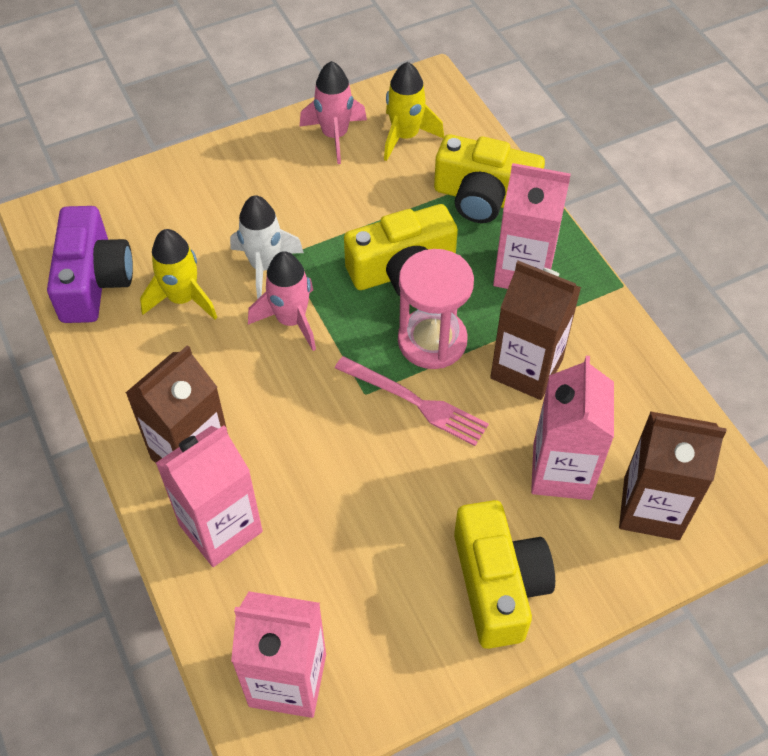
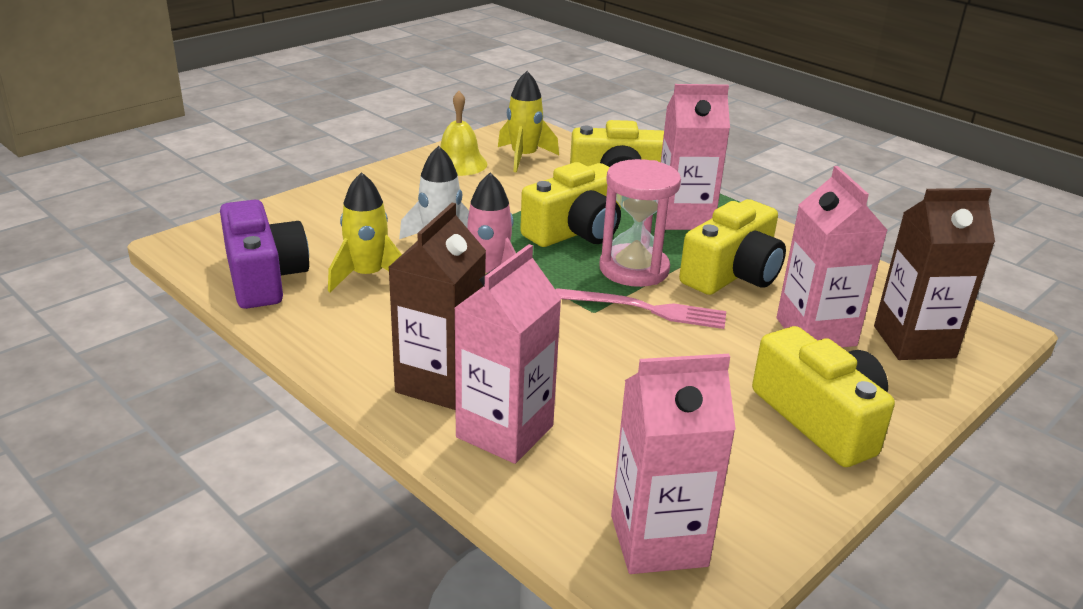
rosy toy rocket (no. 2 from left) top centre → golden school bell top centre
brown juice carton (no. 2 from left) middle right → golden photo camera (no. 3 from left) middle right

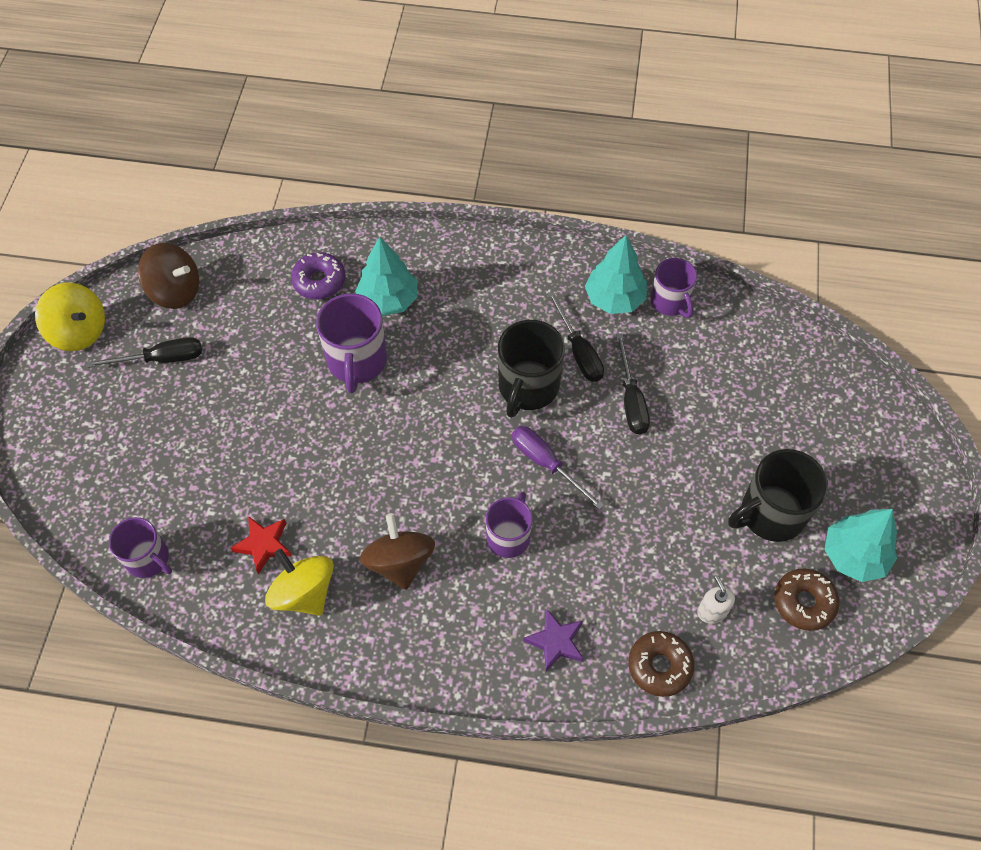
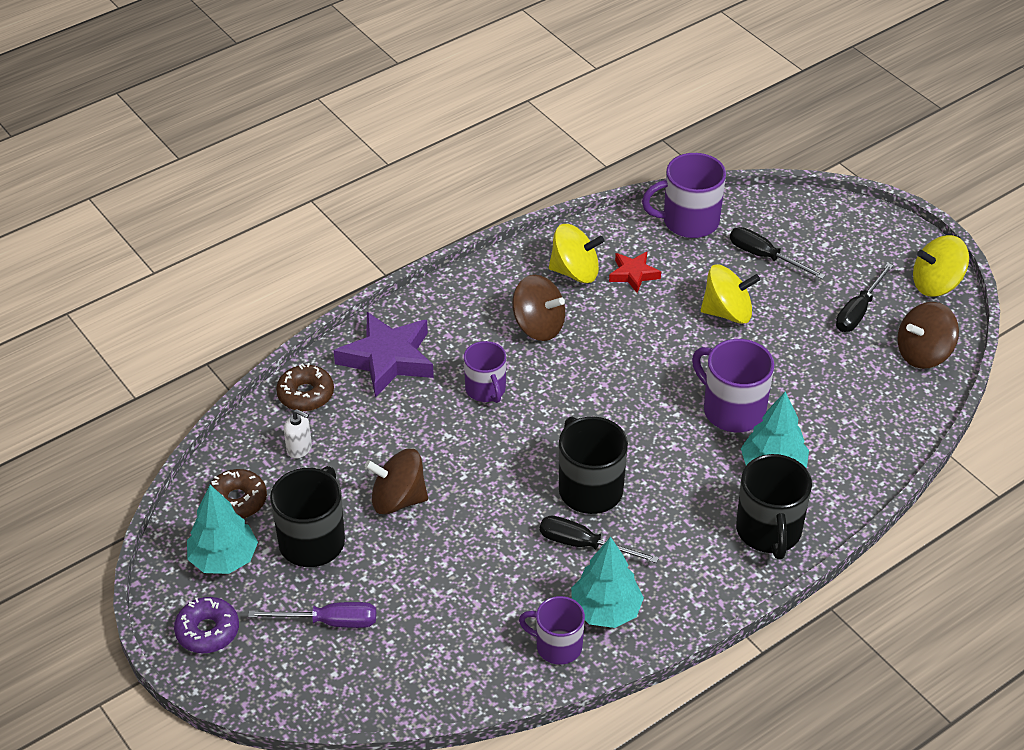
purple doughnut top left → purple doughnut bottom left, shifted
purple screwdriver centre → purple screwdriver bottom left, shifted
purple star shape bottom centre → purple star shape centre, x1.86
- → brown toy top (no. 1 from left) centre
purple coffee mug (no. 1 from left in the first image) middle left → purple coffee mug (no. 3 from left) top right, x1.51
- → golden toy top (no. 2 from left) middle right
jet-black screwdriver (no. 3 from left in the first image) centre → jet-black screwdriver (no. 2 from left) middle right, shifted
- → jet-black coffee mug (no. 3 from left) bottom right

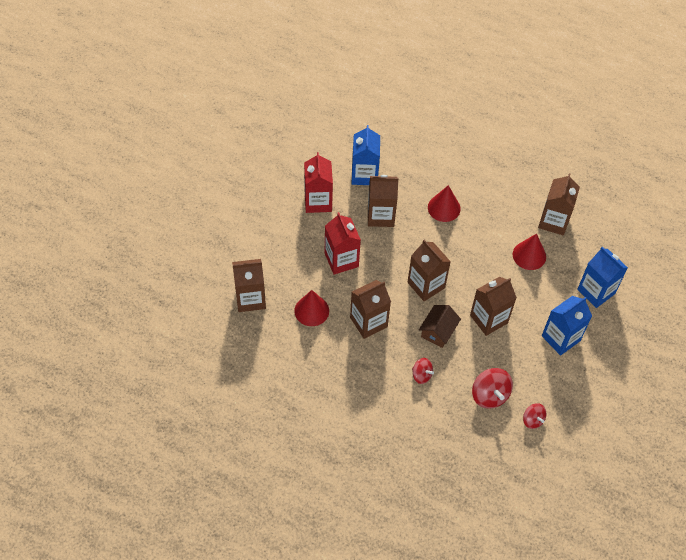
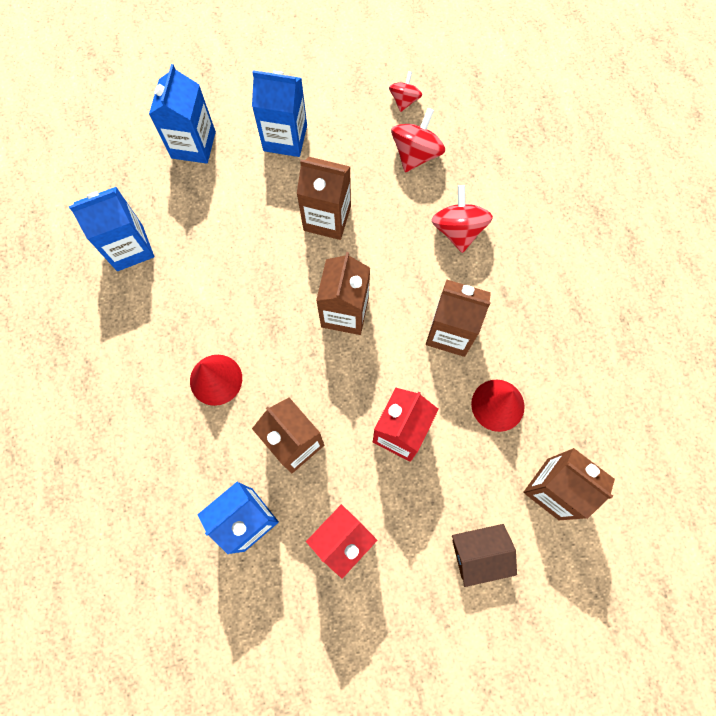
brown juice carton (no. 6 from left) middle right → cobalt juice carton (no. 1 from left) top left
crimson toy top (no. 1 from left in the first image) centre → crimson toy top (no. 3 from left) top centre, x1.63
brown house centre → brown house bottom right, shifted
crimson cone (no. 3 from left) middle right → -

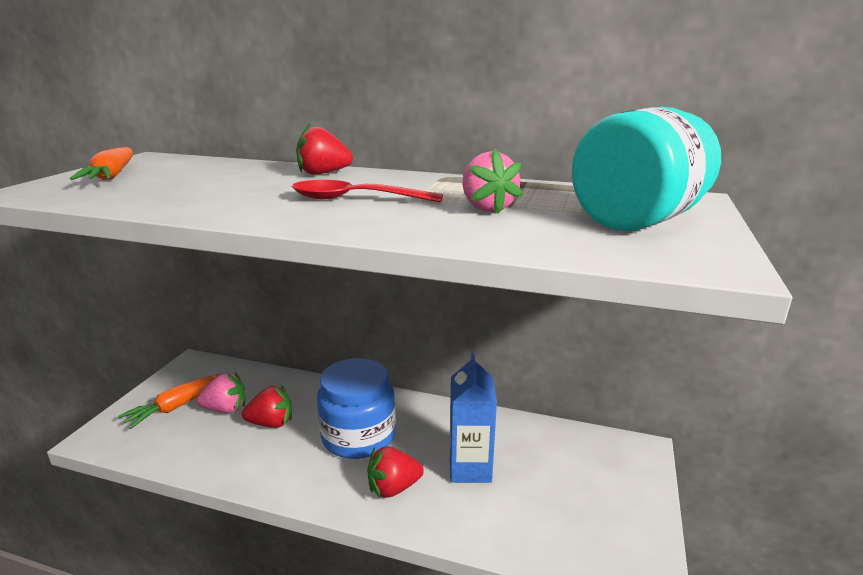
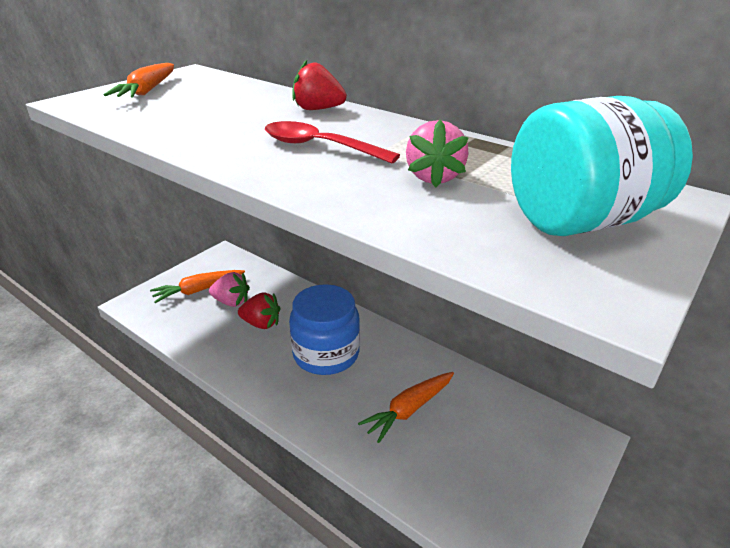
cobalt juice carton bottom centre → bright orange root vegetable (no. 3 from left) bottom centre
crimson strawberry (no. 3 from left) bottom centre → -

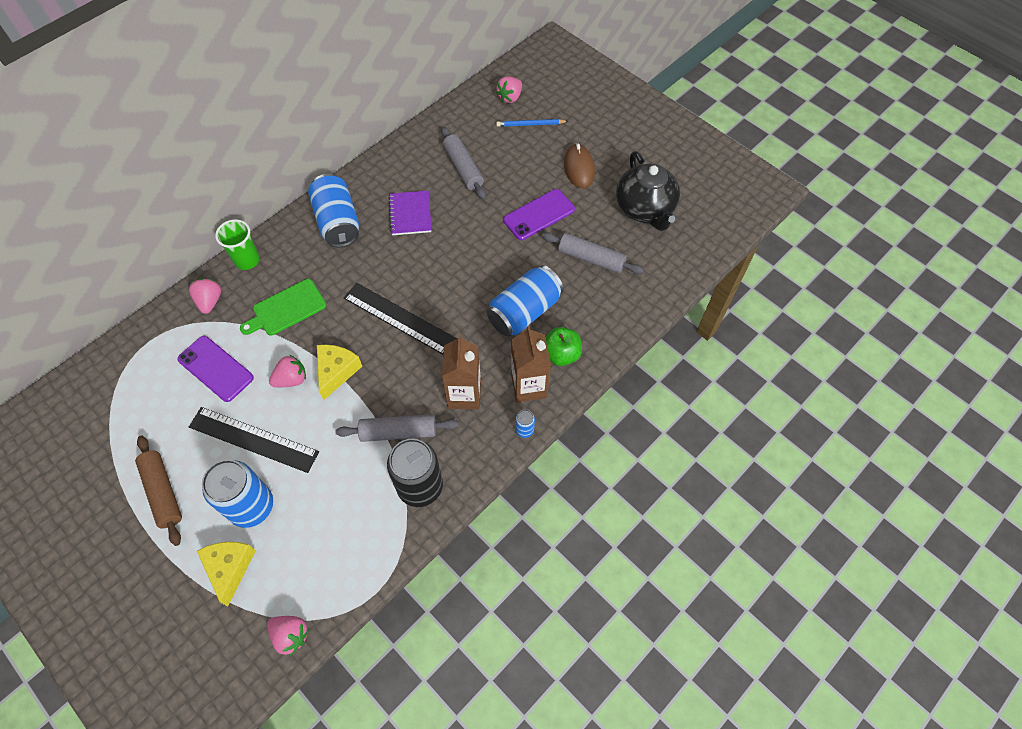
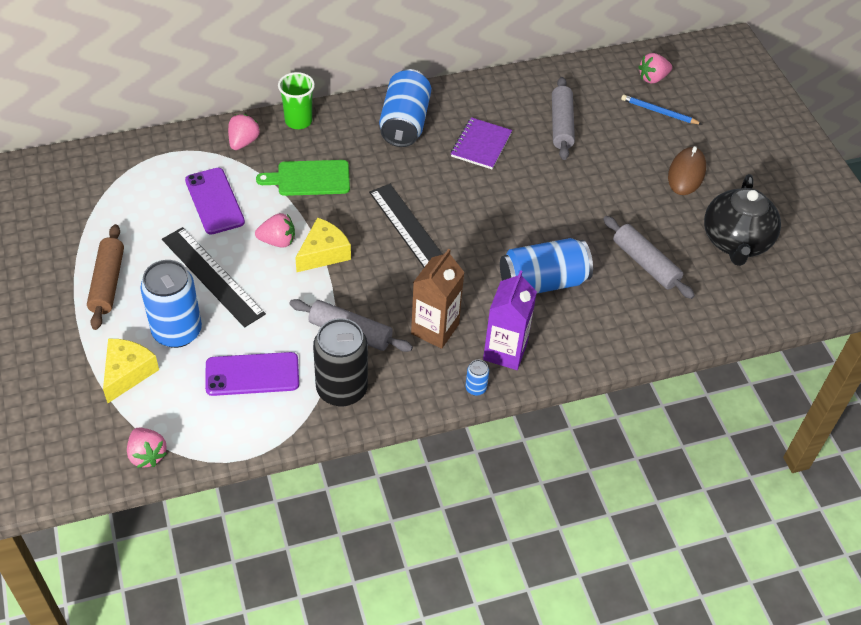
purple mobile phone (no. 2 from left) top centre → purple mobile phone (no. 2 from left) middle left, shifted
brown juice carton (no. 2 from left) centre → purple juice carton centre
leaf-green toy apple centre → -

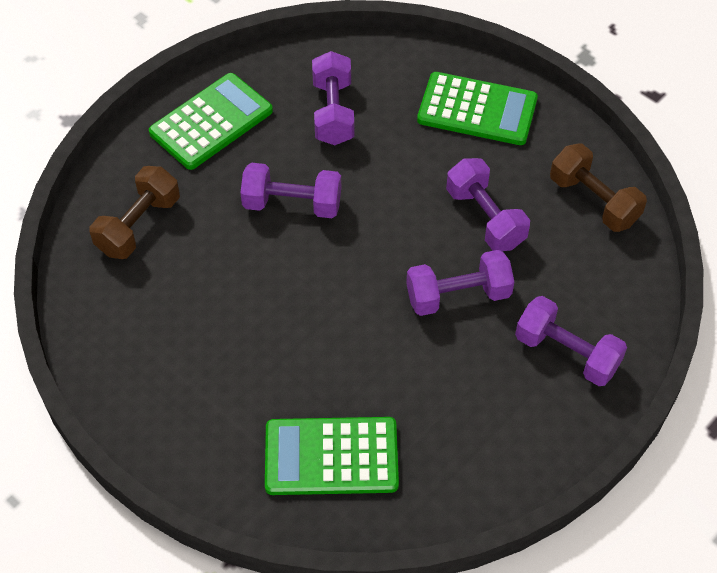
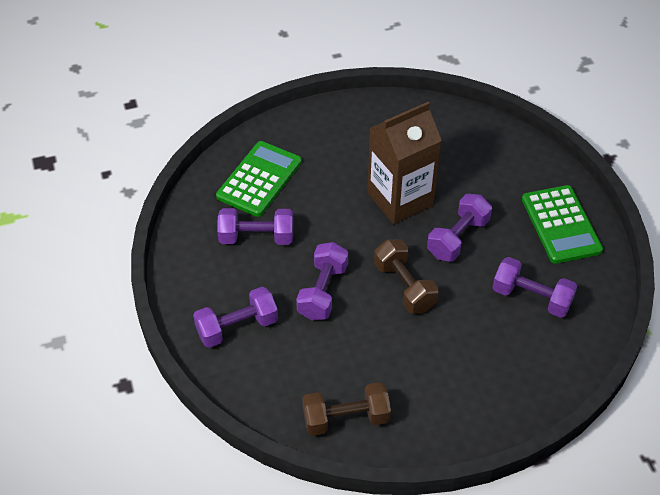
purple dumbbell (no. 4 from left in the first image) middle right → purple dumbbell (no. 2 from left) centre, shifted
- → brown juice carton top centre
brown dumbbell (no. 1 from left in the first image) middle left → brown dumbbell (no. 2 from left) centre, shifted
leaf-green pocket calculator (no. 3 from left) top centre → -

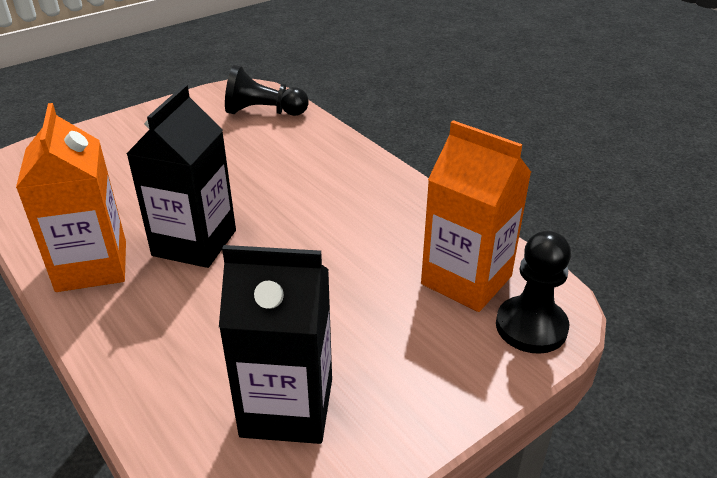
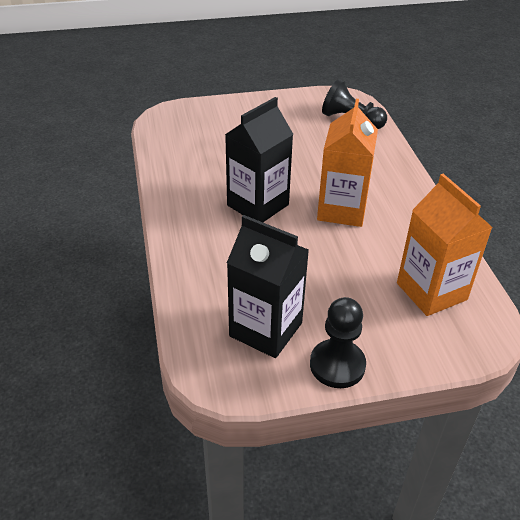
jet-black chess pawn (no. 2 from left in the first image) middle right → jet-black chess pawn (no. 1 from left) centre, shifted
bright orange juice carton (no. 1 from left) middle left → bright orange juice carton (no. 1 from left) top right, shifted

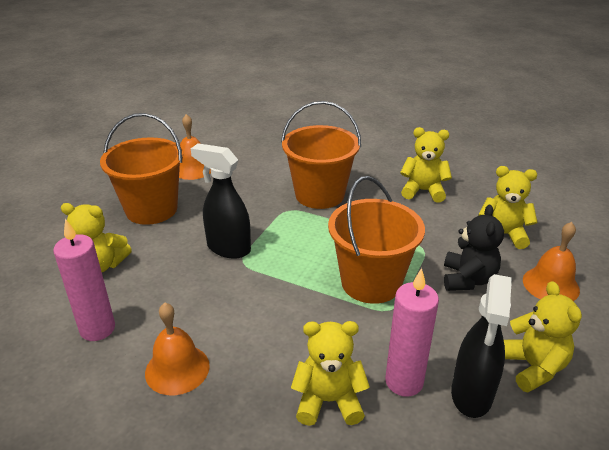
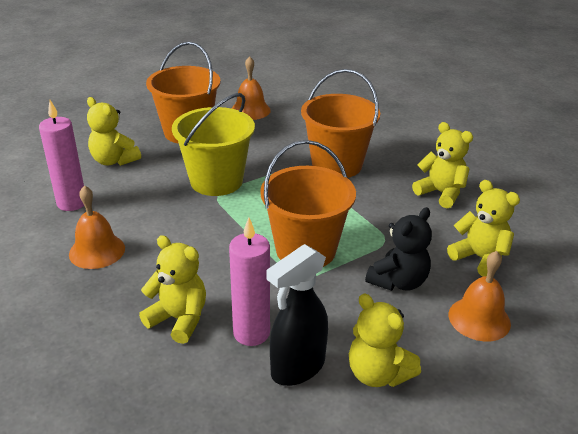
jet-black sprayer (no. 1 from left) centre → golden sand bucket top centre
golden teddy bear (no. 5 from left in the first image) bottom right → golden teddy bear (no. 3 from left) bottom centre, 120 degrees clockwise

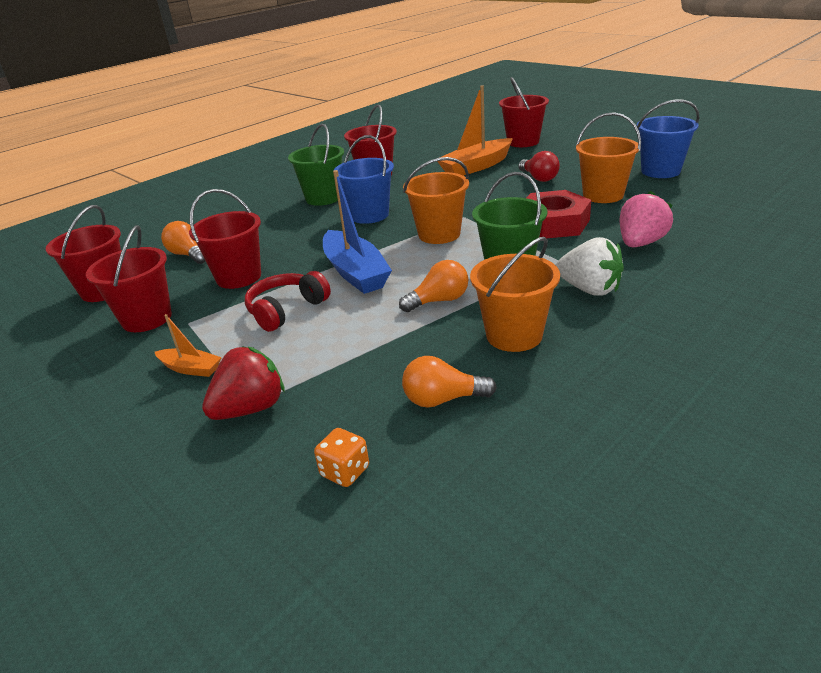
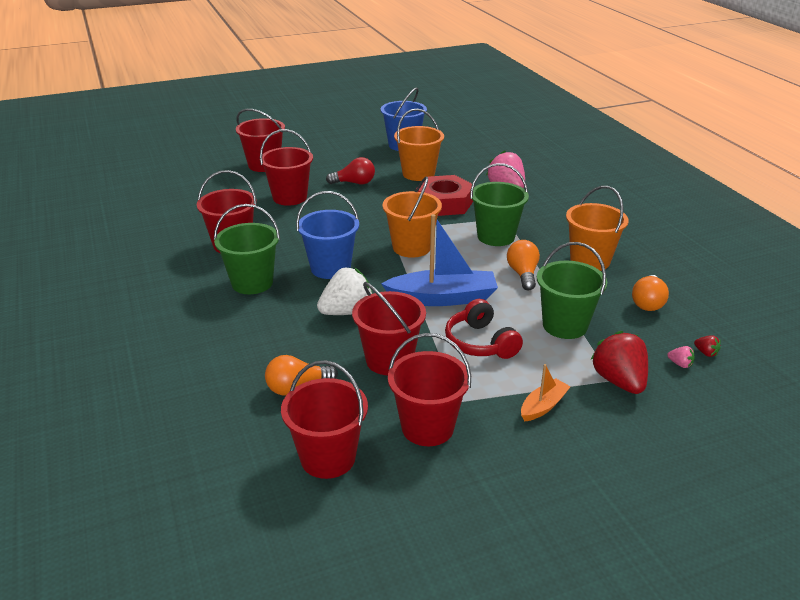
bright orange sailboat (no. 2 from left) top centre → crimson sand bucket (no. 3 from left) top centre
pure white strawberry middle right → pure white strawberry centre, shifted
- → leaf-green sand bucket (no. 3 from left) middle right
- → rosy strawberry (no. 2 from left) middle right
bright orange dice bottom centre → crimson strawberry (no. 2 from left) middle right

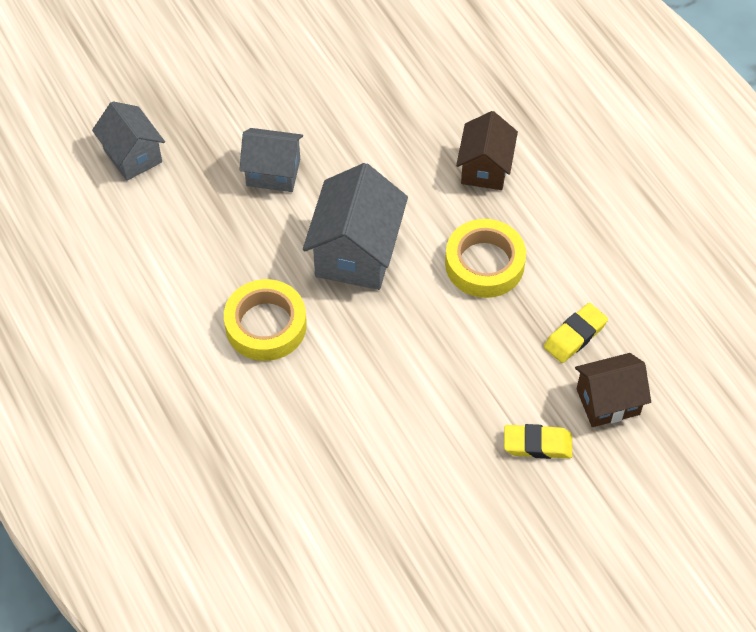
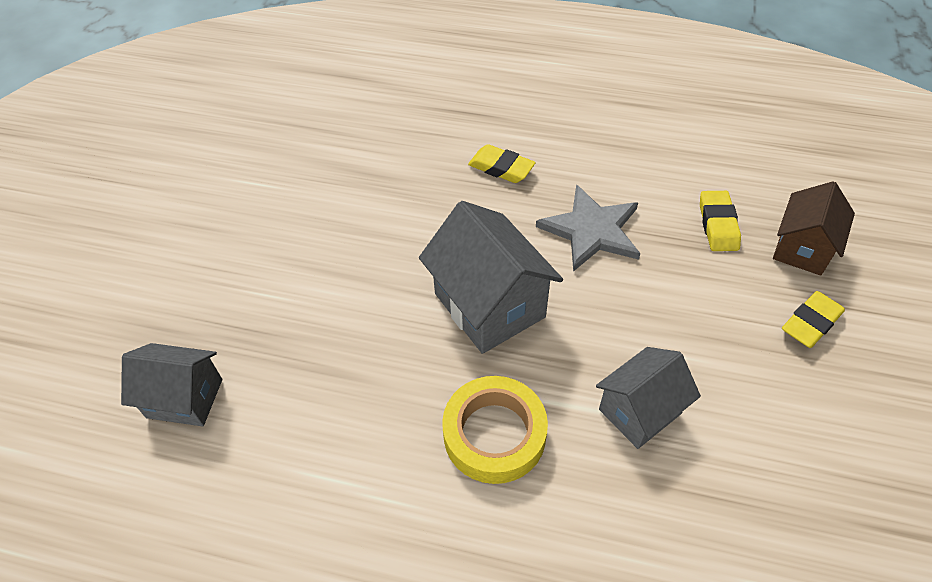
brown house (no. 1 from left) top centre → golden pencil eraser (no. 1 from left) top centre
golden sticky tape (no. 2 from left) centre → grey star shape centre
grey house (no. 2 from left in the first image) top centre → grey house (no. 3 from left) bottom right, shifted

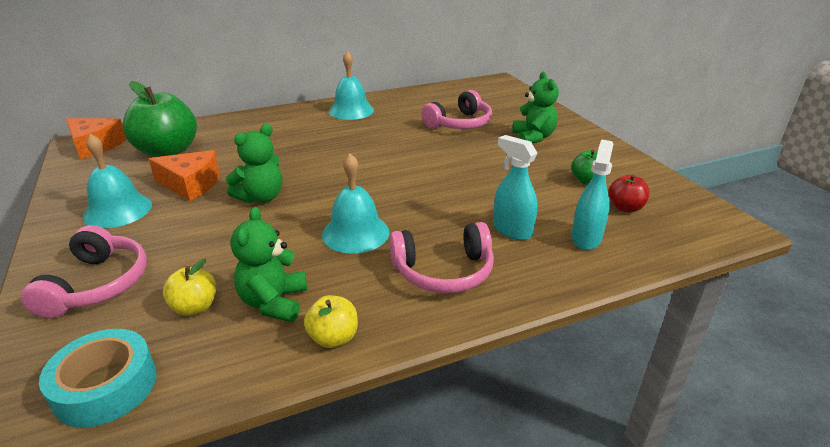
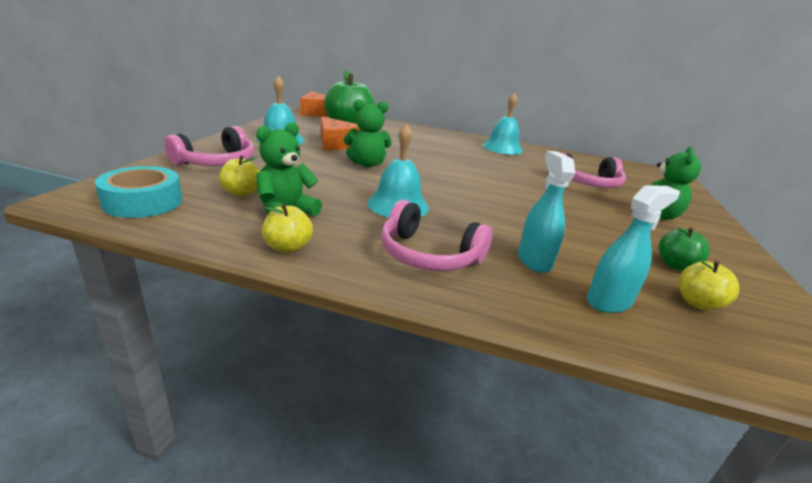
crimson toy apple middle right → golden toy apple (no. 3 from left) middle right

